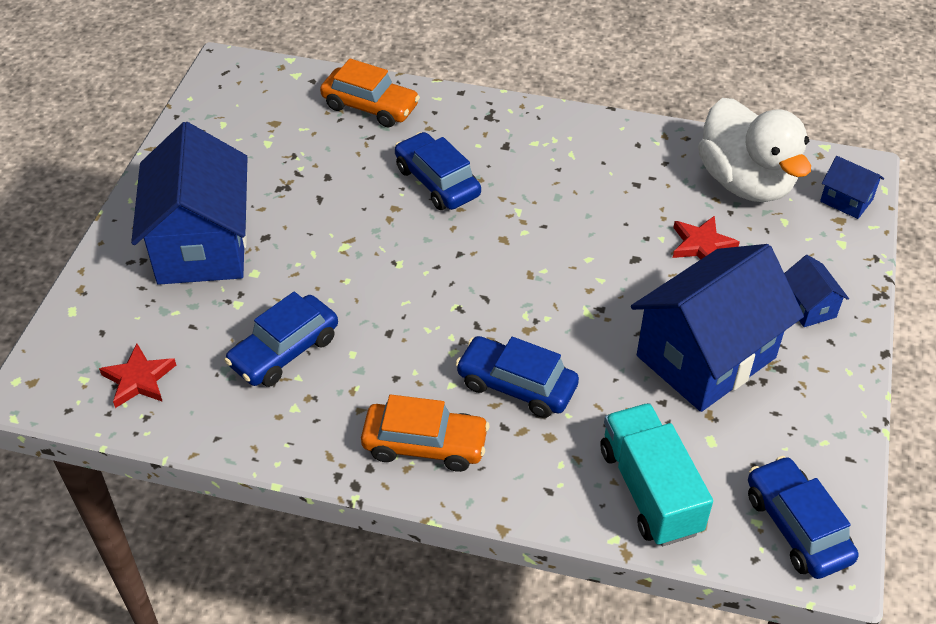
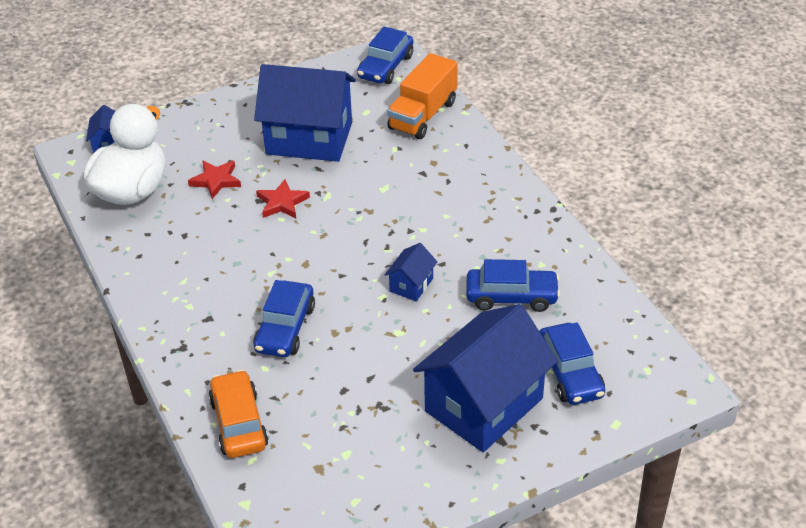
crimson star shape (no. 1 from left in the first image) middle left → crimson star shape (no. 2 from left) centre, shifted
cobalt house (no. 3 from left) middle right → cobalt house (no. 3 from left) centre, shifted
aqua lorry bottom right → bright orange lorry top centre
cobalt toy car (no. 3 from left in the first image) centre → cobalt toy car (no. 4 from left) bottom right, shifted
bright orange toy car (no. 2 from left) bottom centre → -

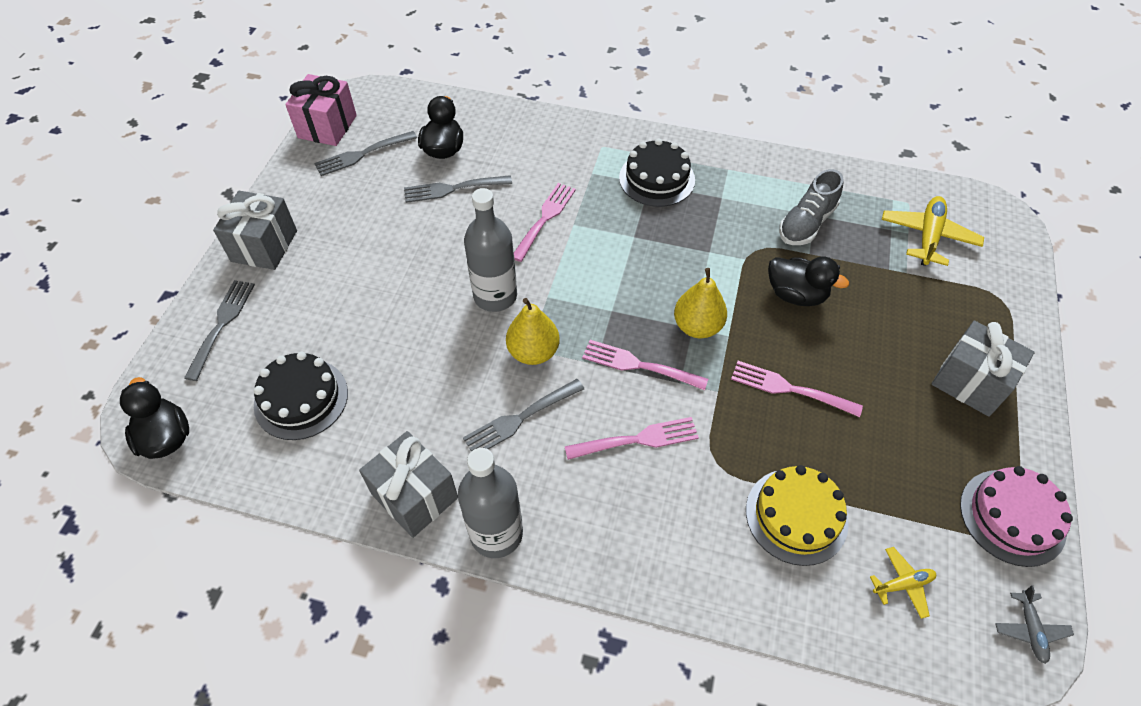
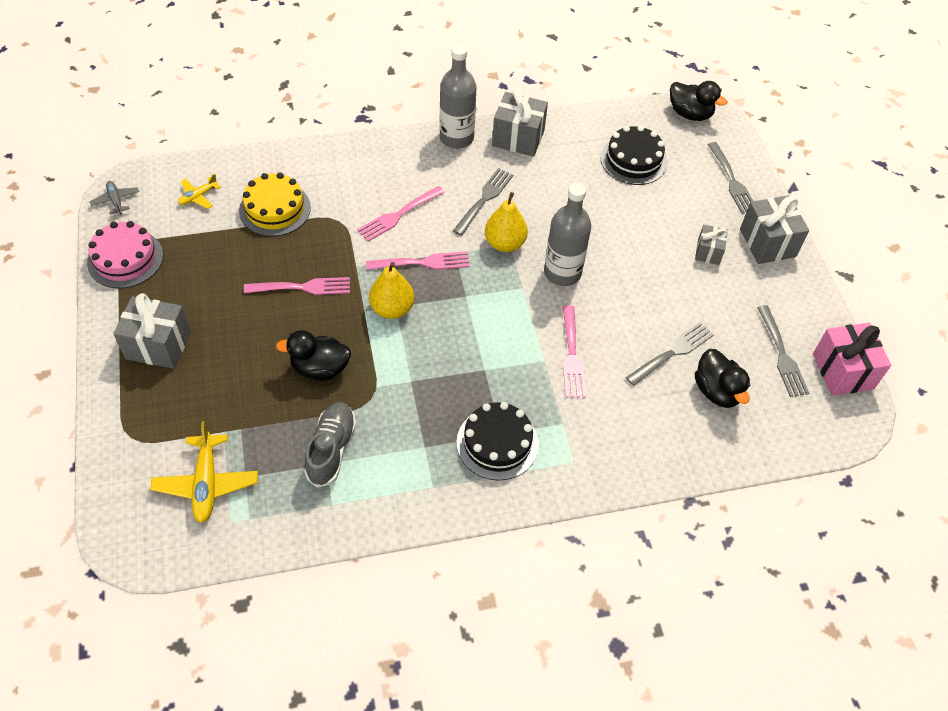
- → grey wrapped gift (no. 3 from left) middle right
grey table fork (no. 2 from left in the first image) top left → grey table fork (no. 4 from left) middle right, 135 degrees clockwise

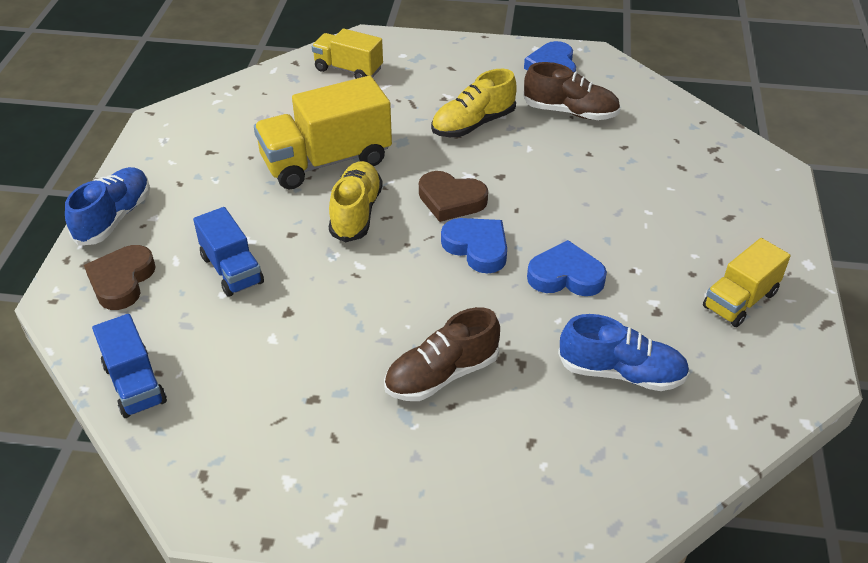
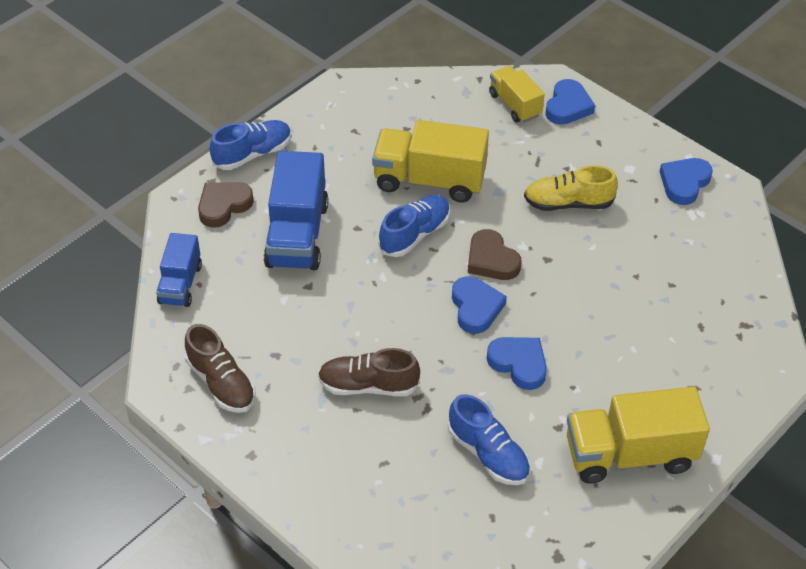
brown sneaker (no. 2 from left in the first image) top centre → brown sneaker (no. 1 from left) middle left, shifted
cobalt lorry (no. 2 from left) middle left → cobalt lorry (no. 2 from left) centre, x1.69
golden sneaker (no. 1 from left) centre → cobalt sneaker (no. 2 from left) centre
- → cobalt heart (no. 3 from left) top right
golden lorry (no. 3 from left) middle right → golden lorry (no. 3 from left) bottom right, x1.69

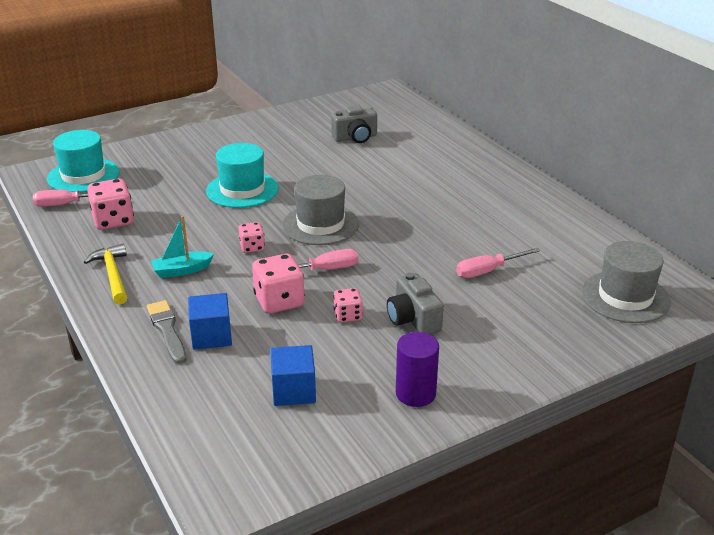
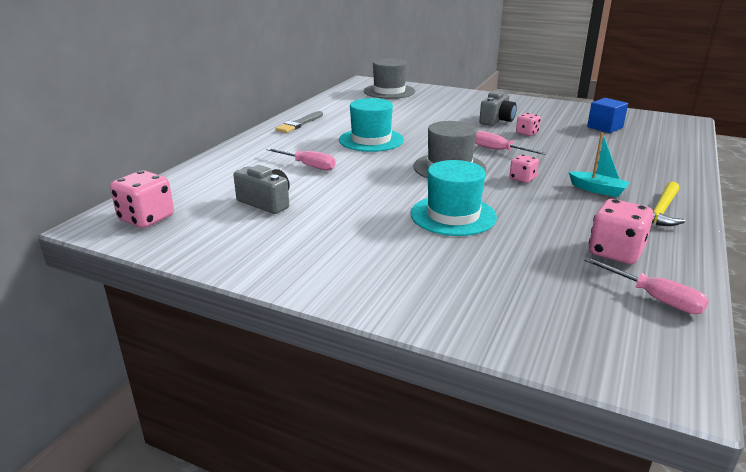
rosy dice (no. 3 from left in the first image) centre → rosy dice (no. 1 from left) middle left, shifted
rosy screwdriver (no. 3 from left in the first image) middle right → rosy screwdriver (no. 1 from left) centre, shifted
grey paintbrush middle left → grey paintbrush top centre, shifted
aqua top hat (no. 1 from left) top left → aqua top hat (no. 1 from left) top centre, shifted
cobalt solid cube (no. 1 from left) middle left → -
purple solid cylinder bottom centre → -

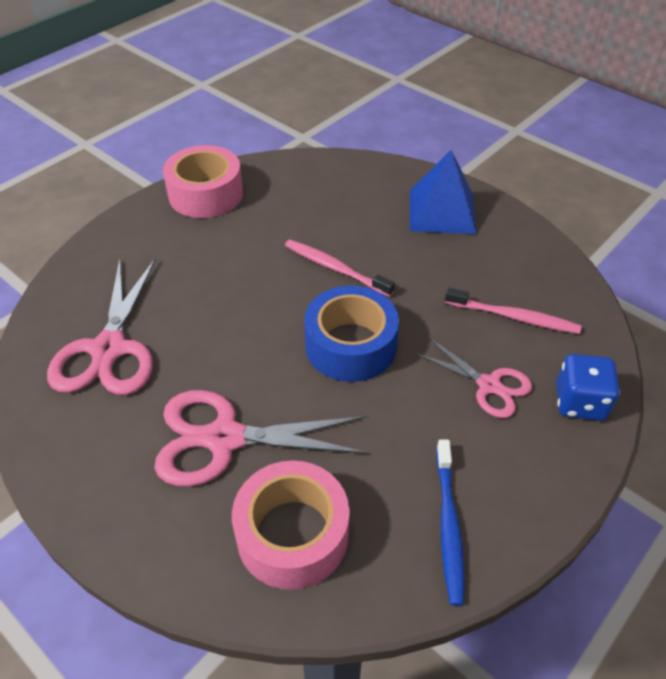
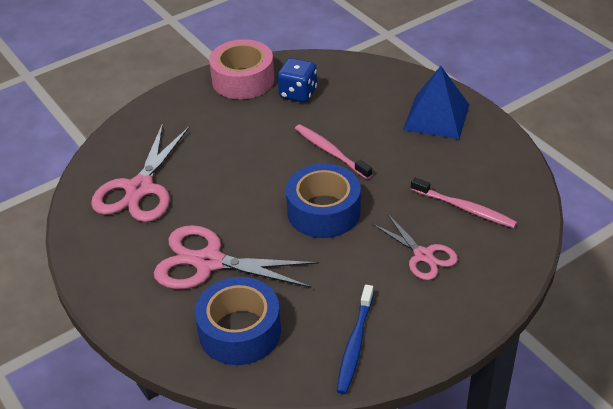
rosy sticky tape (no. 2 from left) bottom centre → cobalt sticky tape (no. 1 from left) bottom centre
cobalt dice middle right → cobalt dice top centre, shifted

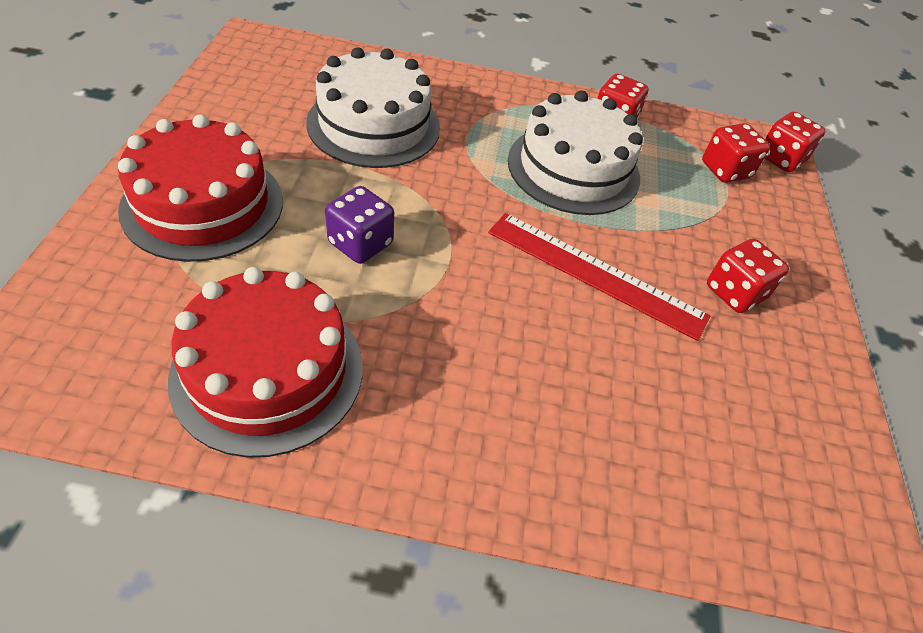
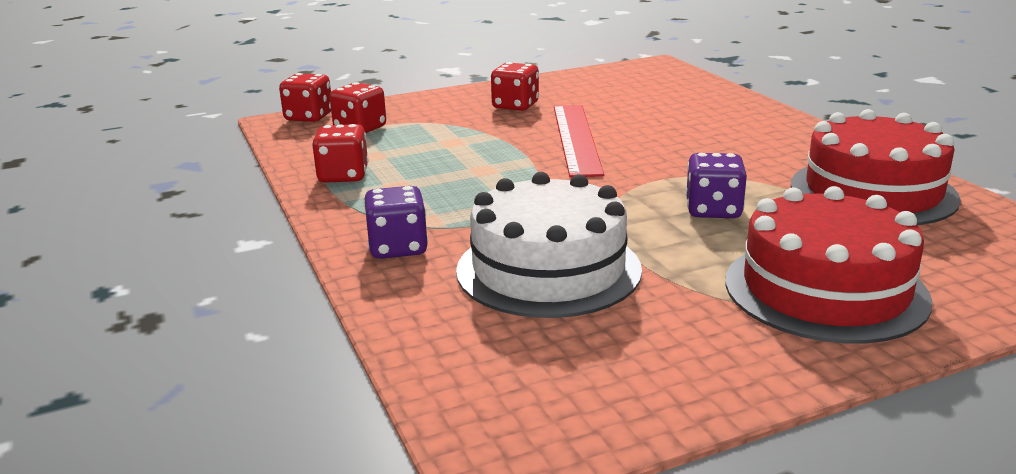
- → purple dice (no. 1 from left) centre
pure white gateau (no. 2 from left) top centre → -

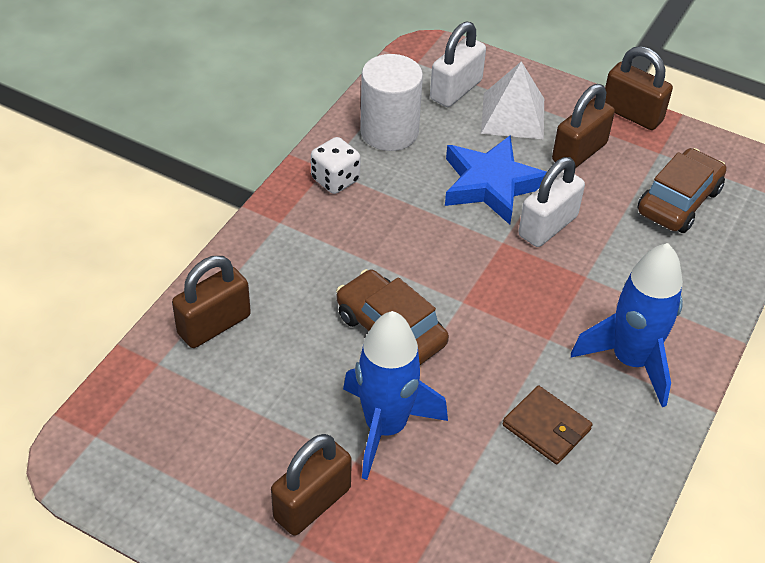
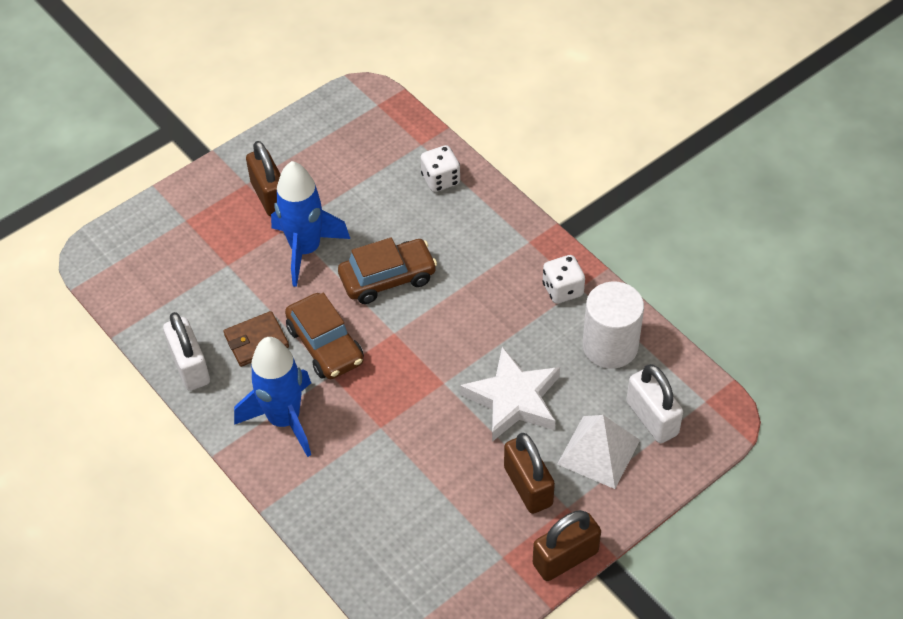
pure white lock (no. 2 from left in the first image) middle right → pure white lock (no. 1 from left) middle left, shifted
brown toy car (no. 2 from left in the first image) middle right → brown toy car (no. 1 from left) centre, shifted
brown lock (no. 1 from left) middle left → pure white dice (no. 1 from left) top centre
cobalt star shape top centre → pure white star shape centre

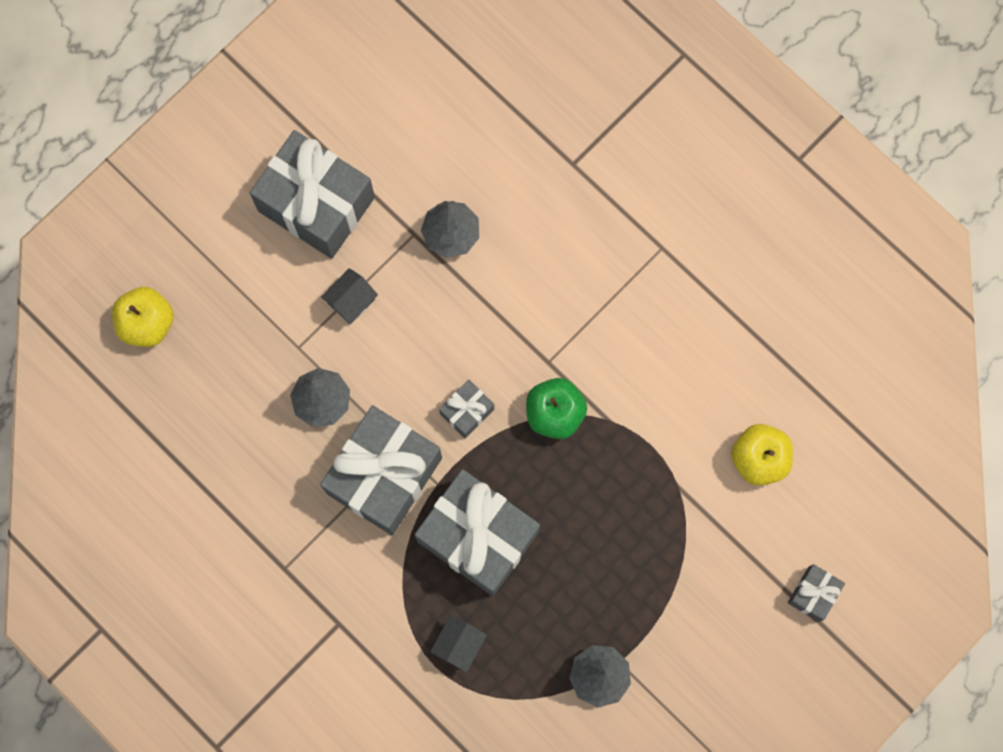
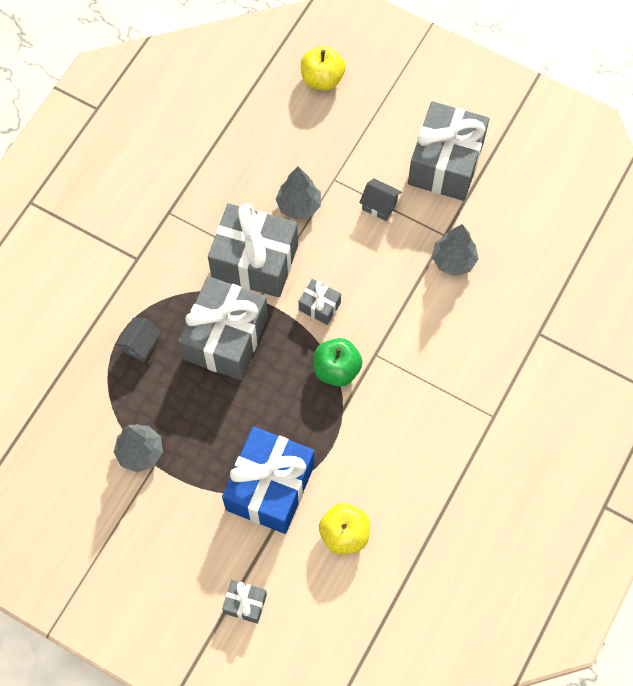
grey house (no. 2 from left in the first image) bottom centre → grey house (no. 1 from left) middle left, 75 degrees counterclockwise
- → cobalt wrapped gift bottom centre

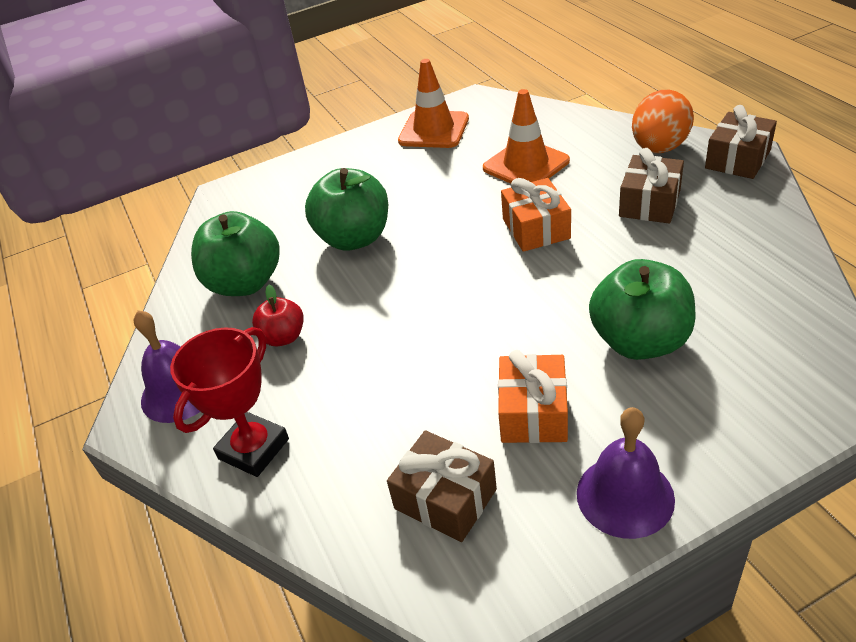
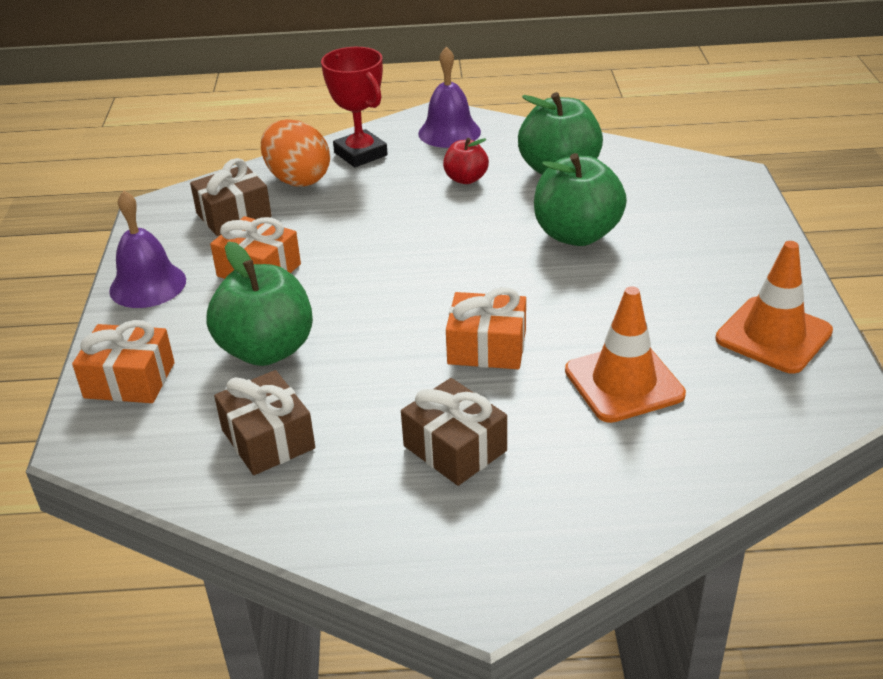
- → bright orange wrapped gift (no. 1 from left) middle left
brown wrapped gift (no. 3 from left in the first image) top right → brown wrapped gift (no. 2 from left) middle left, shifted
bright orange egg shape top right → bright orange egg shape top centre, shifted

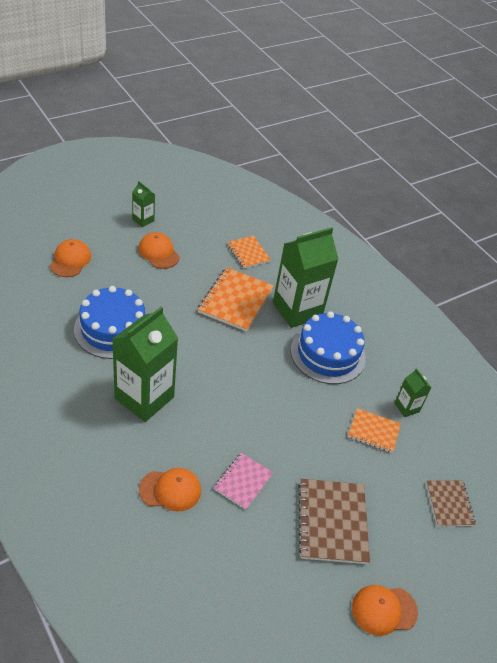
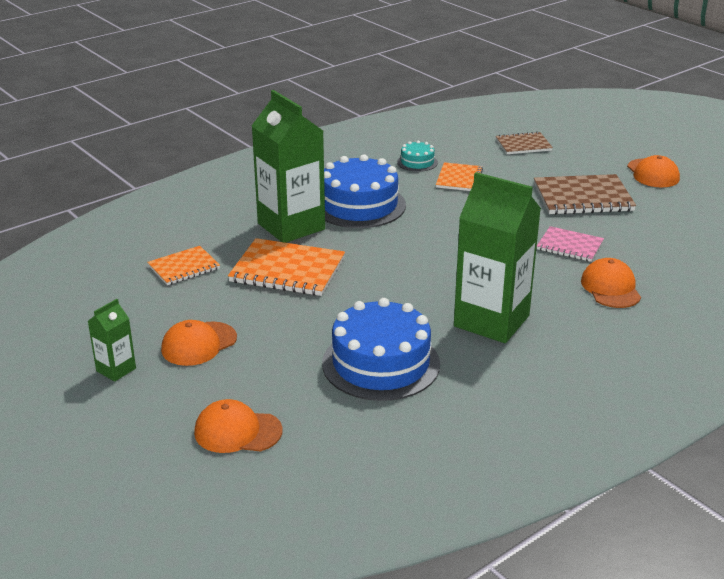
leaf-green juice carton (no. 4 from left) middle right → aqua gateau top centre

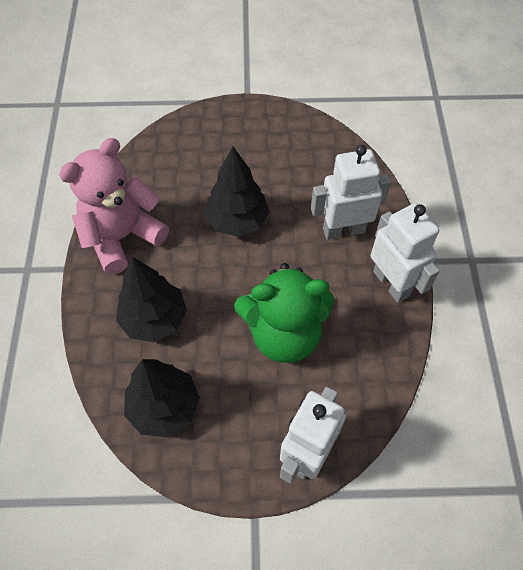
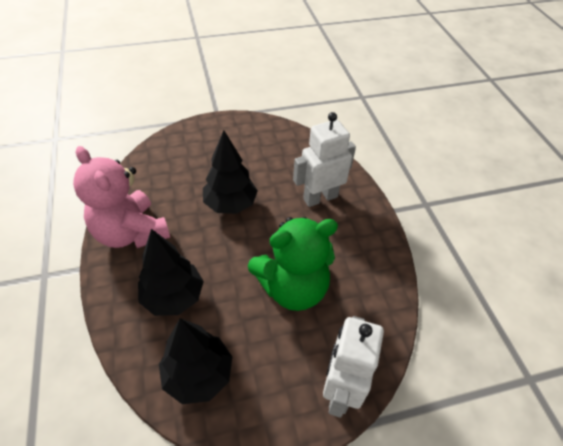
rosy teddy bear middle left, 75 degrees counterclockwise
pure white robot (no. 3 from left) middle right → -

